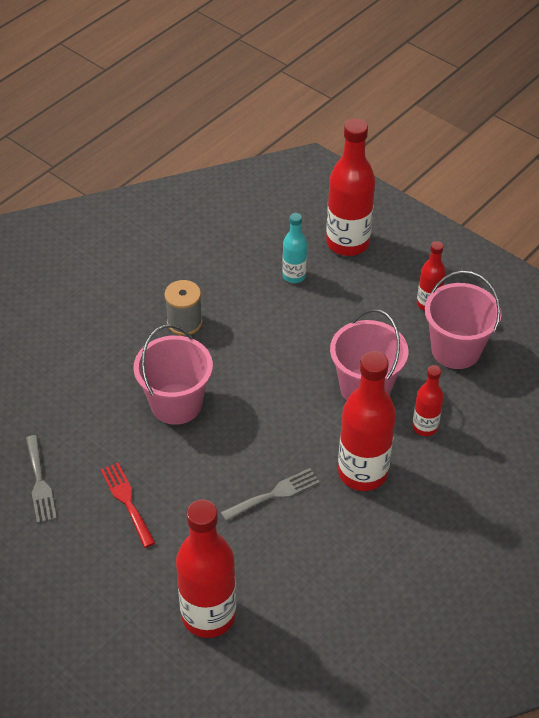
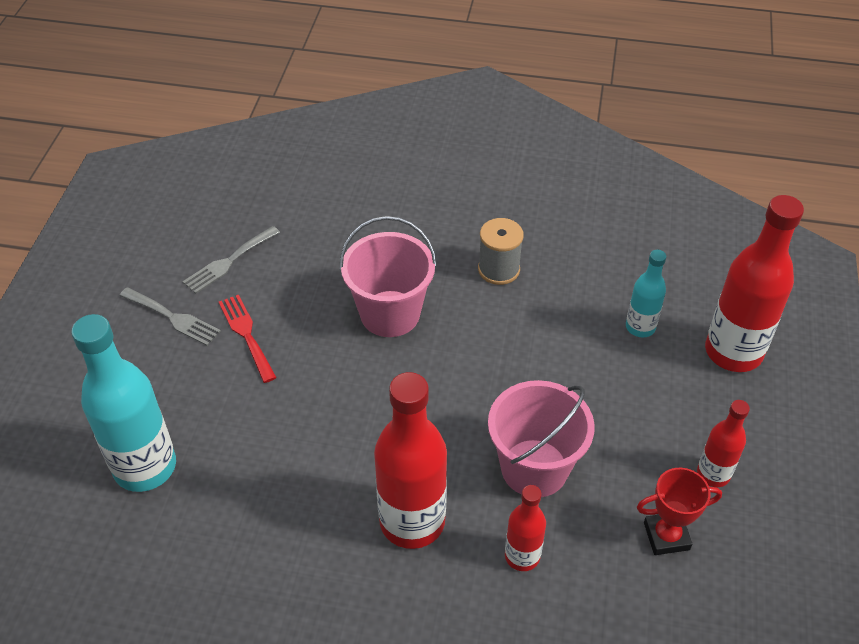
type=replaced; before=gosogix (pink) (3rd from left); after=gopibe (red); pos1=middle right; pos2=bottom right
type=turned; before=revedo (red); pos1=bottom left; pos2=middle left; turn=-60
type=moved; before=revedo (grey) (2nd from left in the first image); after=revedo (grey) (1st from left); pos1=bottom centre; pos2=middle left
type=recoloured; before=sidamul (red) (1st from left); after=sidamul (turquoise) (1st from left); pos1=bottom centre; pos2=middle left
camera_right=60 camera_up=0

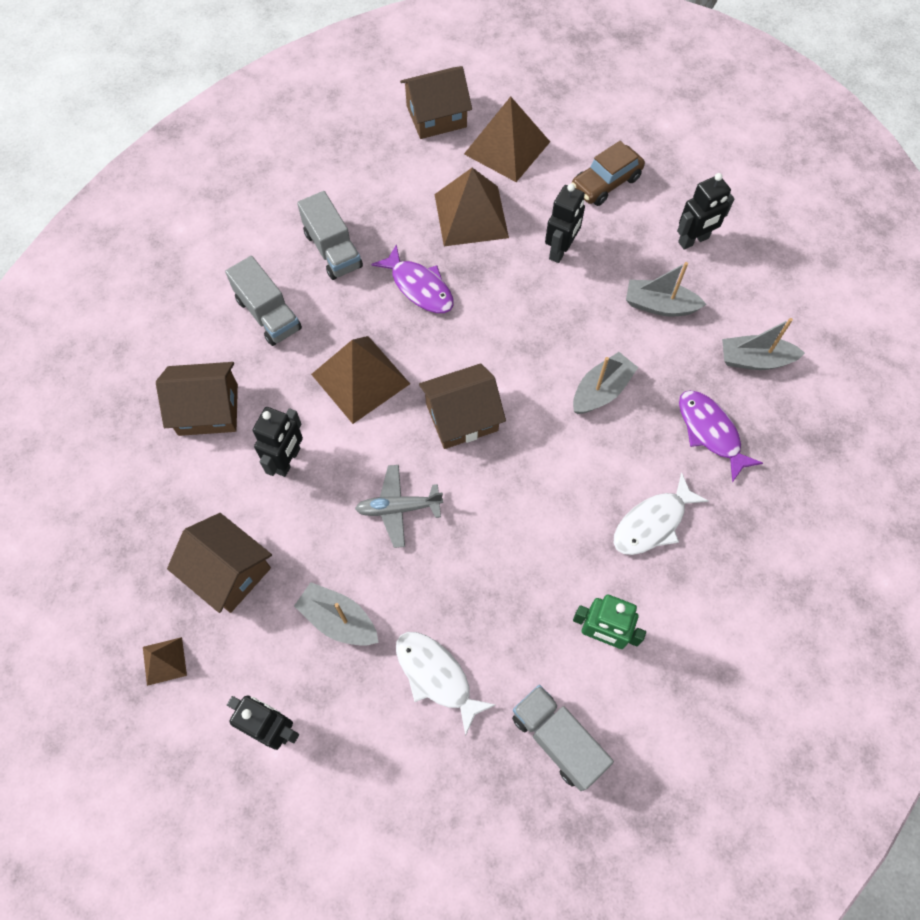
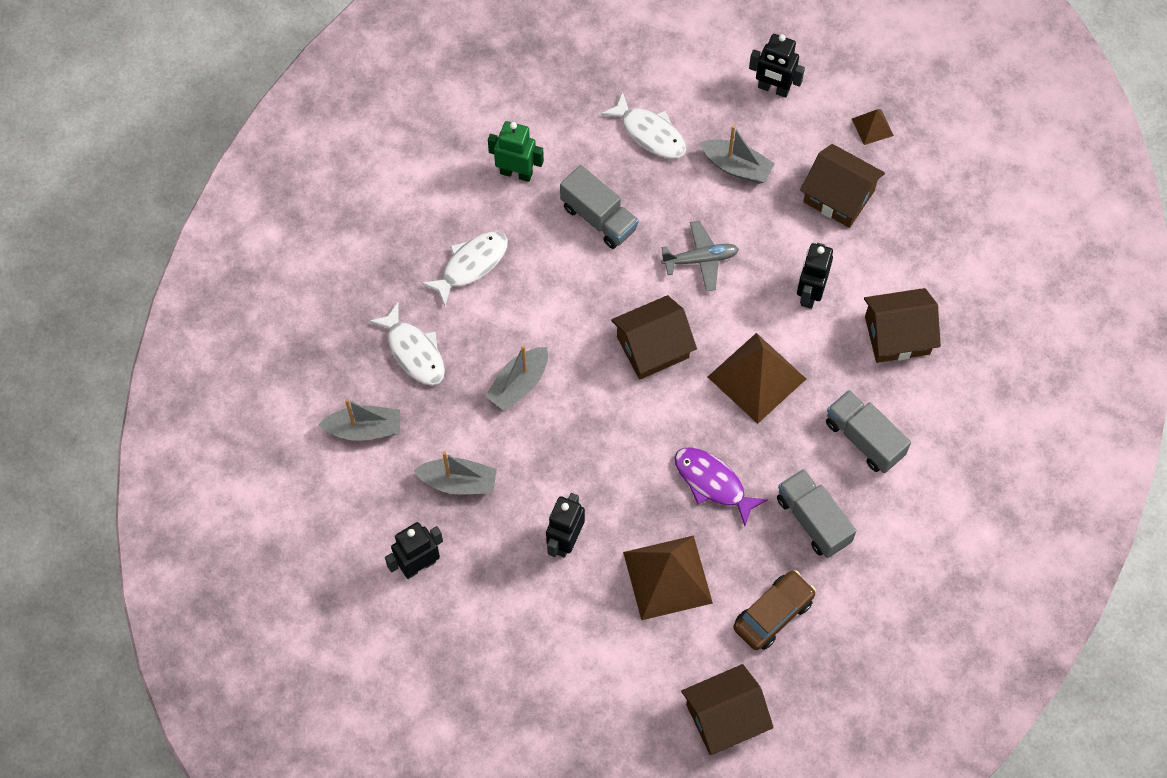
type=removed; before=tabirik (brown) (4th from left); pos1=top centre
type=moved; before=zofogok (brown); pos1=top centre; pos2=bottom centre
type=recoloured; before=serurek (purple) (2nd from left); after=serurek (white) (1st from left); pos1=middle right; pos2=centre
type=moved; before=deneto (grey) (3rd from left in the first image); after=deneto (grey) (1st from left); pos1=bottom centre; pos2=top centre
camera_right=175 camera_up=0

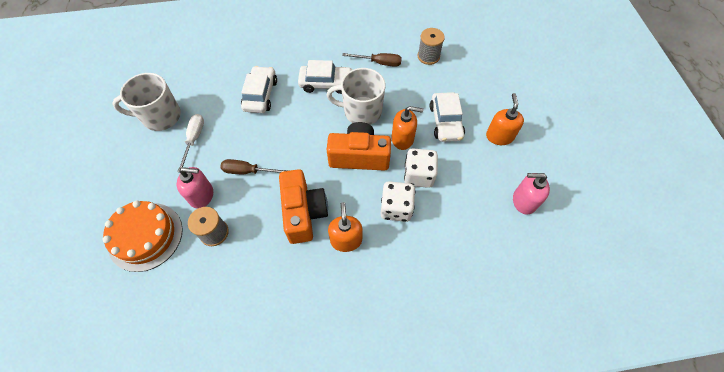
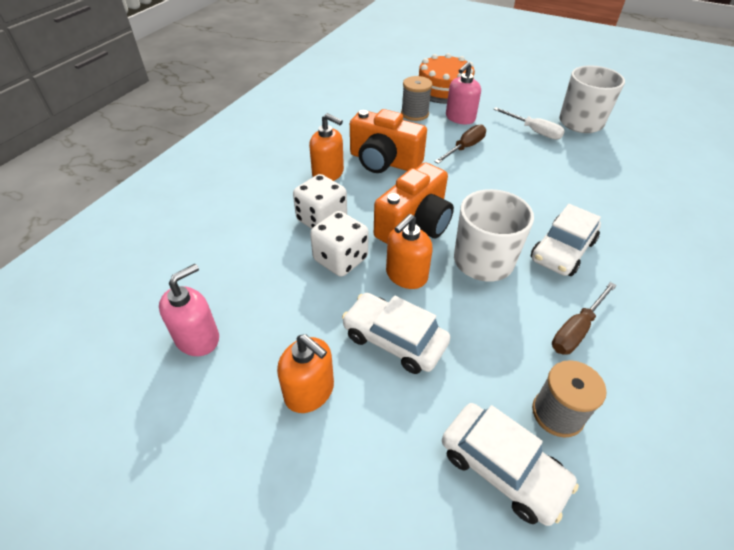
type=moved; before=zofogok (white) (1st from left in the first image); after=zofogok (white) (2nd from left); pos1=top centre; pos2=bottom right
camera_right=125 camera_up=-15

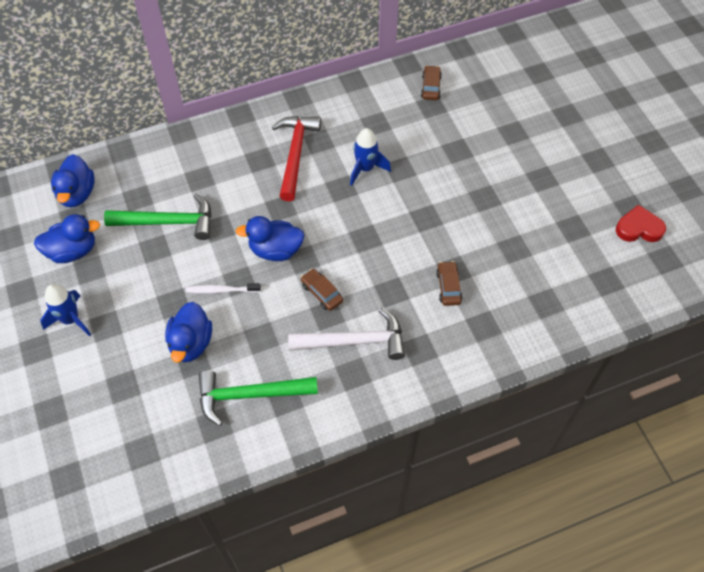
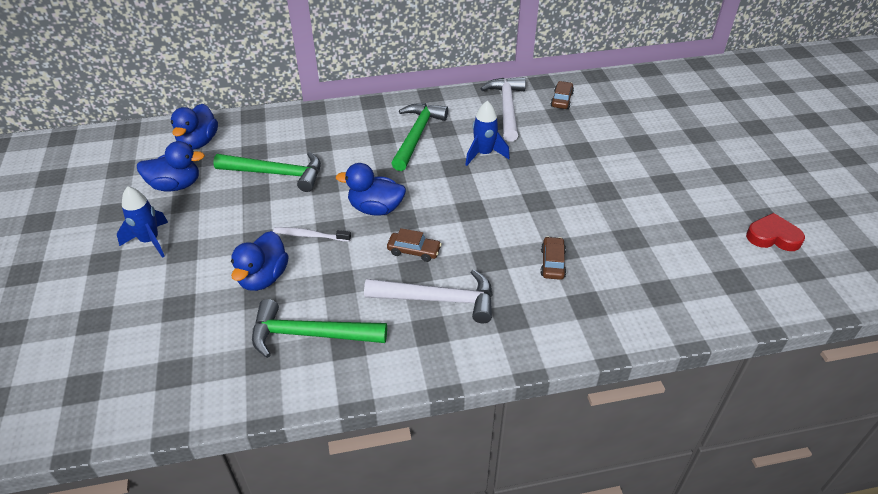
type=recoloured; before=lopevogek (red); after=lopevogek (green) (3rd from left); pos1=top centre; pos2=top centre
type=turned; before=zofogok (brown) (1st from left); pos1=centre; pos2=centre; turn=135
type=added; after=lopevogek (white) (2nd from left); pos2=top centre
camera_right=10 camera_up=-15

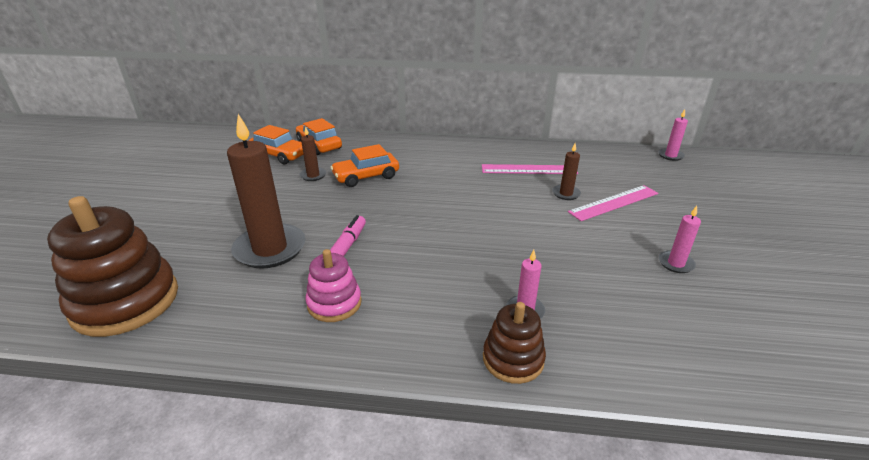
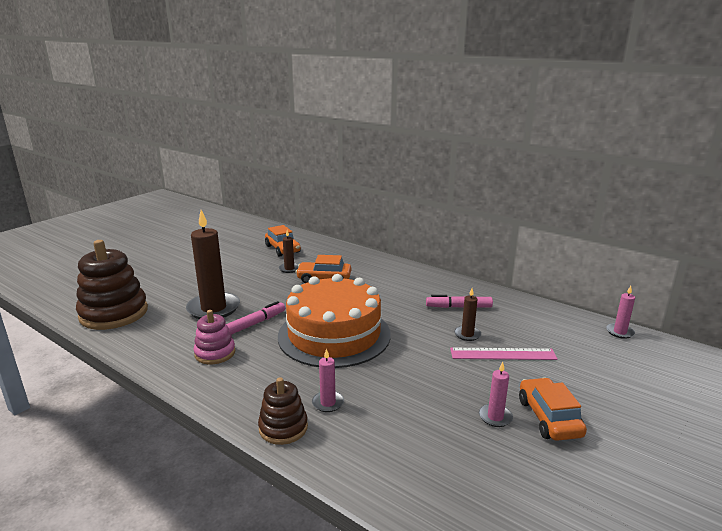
type=moved; before=zofogok (orange) (2nd from left in the first image); after=zofogok (orange) (3rd from left); pos1=top centre; pos2=bottom right
type=replaced; before=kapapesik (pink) (1st from left); after=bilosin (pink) (2nd from left); pos1=centre; pos2=centre
type=added; after=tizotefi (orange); pos2=centre
camera_right=30 camera_up=-10

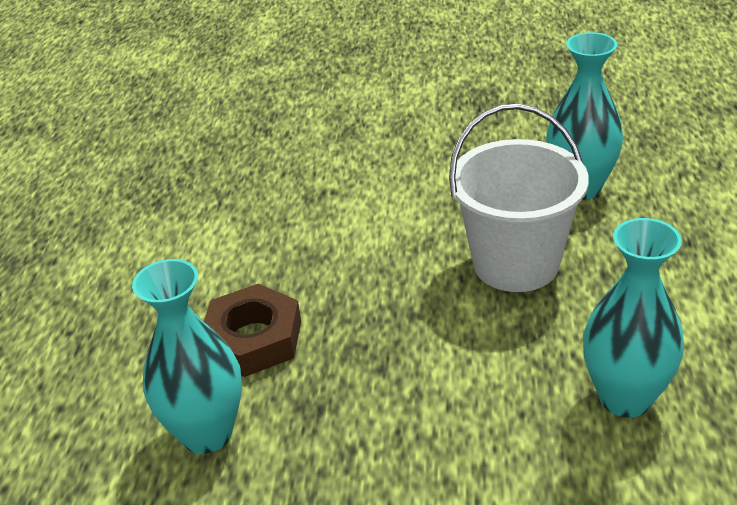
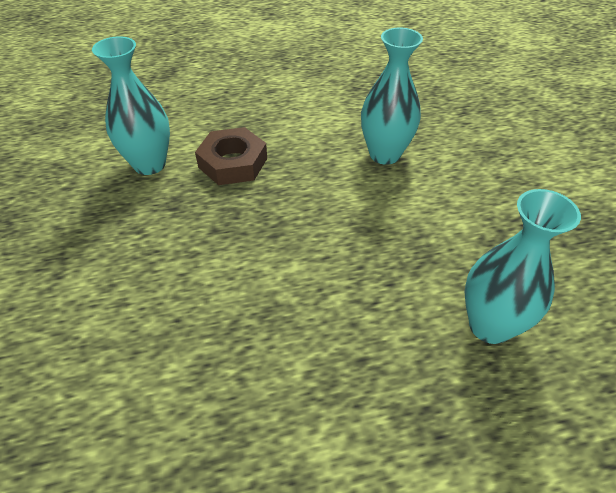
type=removed; before=gosogix (white); pos1=middle right
type=moved; before=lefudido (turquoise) (3rd from left in the first image); after=lefudido (turquoise) (2nd from left); pos1=middle right; pos2=top centre
camera_right=70 camera_up=10

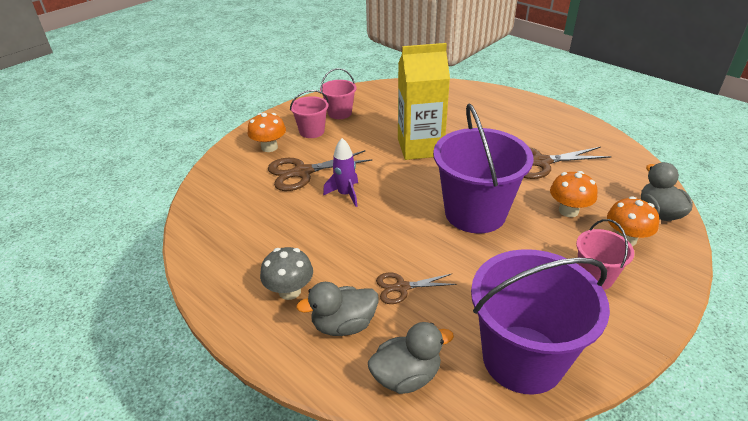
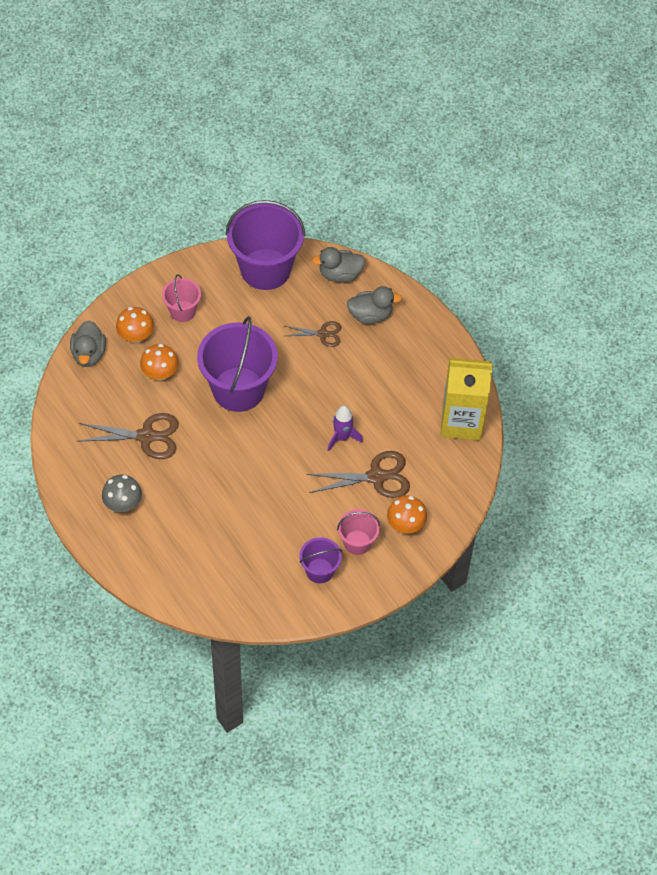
type=moved; before=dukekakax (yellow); pos1=top centre; pos2=middle right
type=recoloured; before=gosogix (pink) (2nd from left); after=gosogix (purple) (3rd from left); pos1=top centre; pos2=centre
type=moved; before=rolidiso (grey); pos1=centre; pos2=middle left
camera_right=-170 camera_up=20

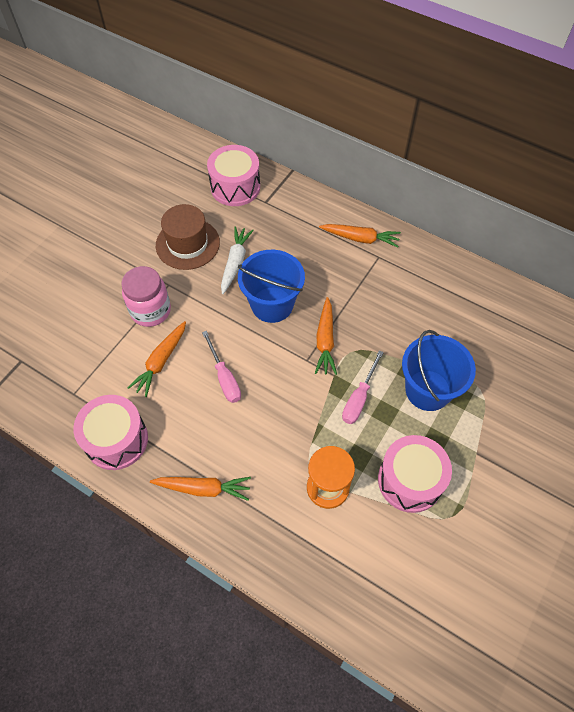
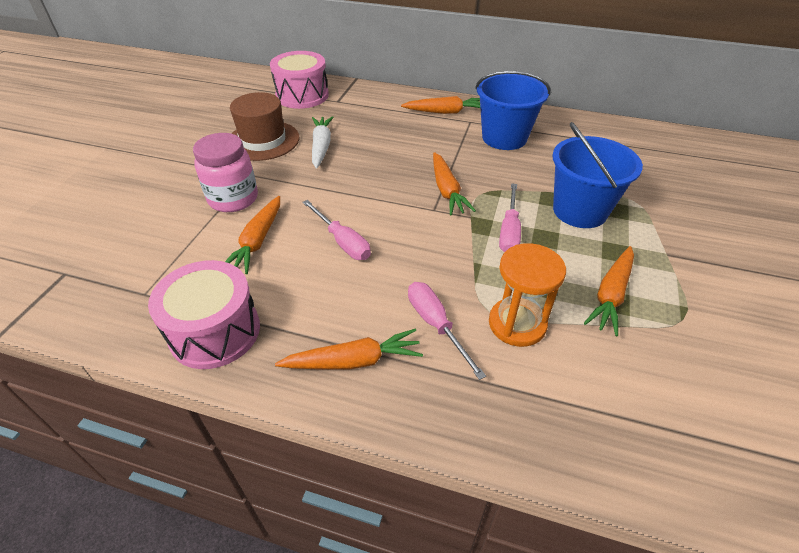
type=moved; before=gosogix (blue) (1st from left); pos1=centre; pos2=top centre
type=replaced; before=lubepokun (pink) (3rd from left); after=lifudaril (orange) (5th from left); pos1=middle right; pos2=middle right
type=added; after=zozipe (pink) (2nd from left); pos2=centre
camera_right=-15 camera_up=-15

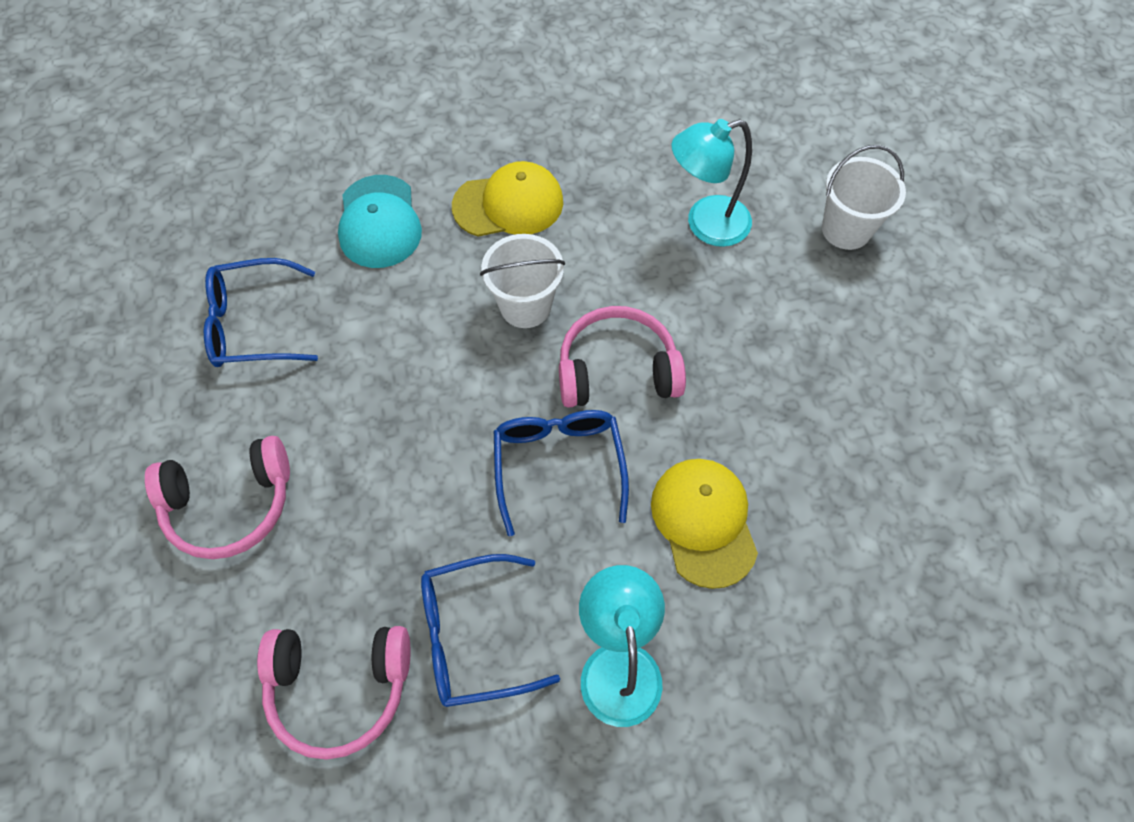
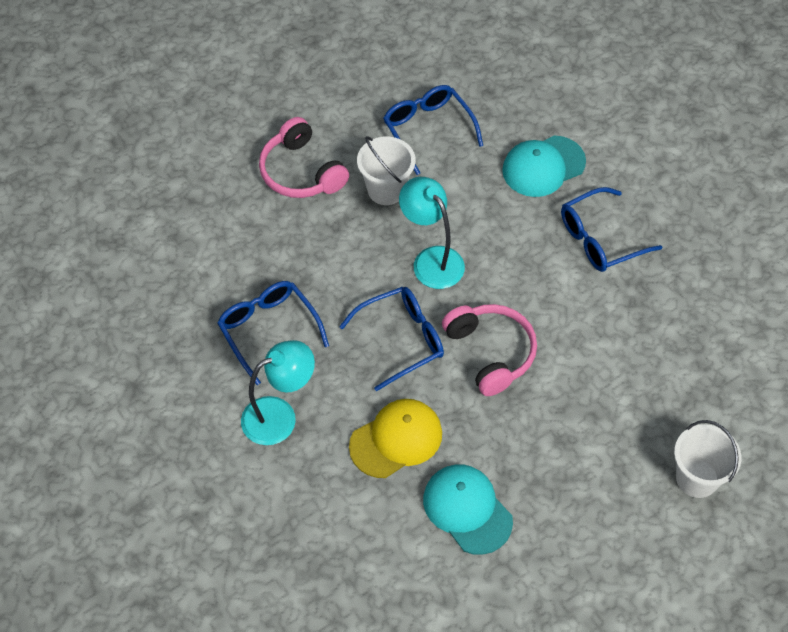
type=moved; before=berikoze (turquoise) (2nd from left); pos1=top centre; pos2=centre
type=replaced; before=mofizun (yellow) (1st from left); after=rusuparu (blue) (4th from left); pos1=top centre; pos2=middle right
type=moved; before=gosogix (white) (1st from left); pos1=centre; pos2=top centre
type=removed; before=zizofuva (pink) (2nd from left); pos1=bottom left
type=added; after=mofizun (turquoise) (1st from left); pos2=bottom centre
camera_right=70 camera_up=-5

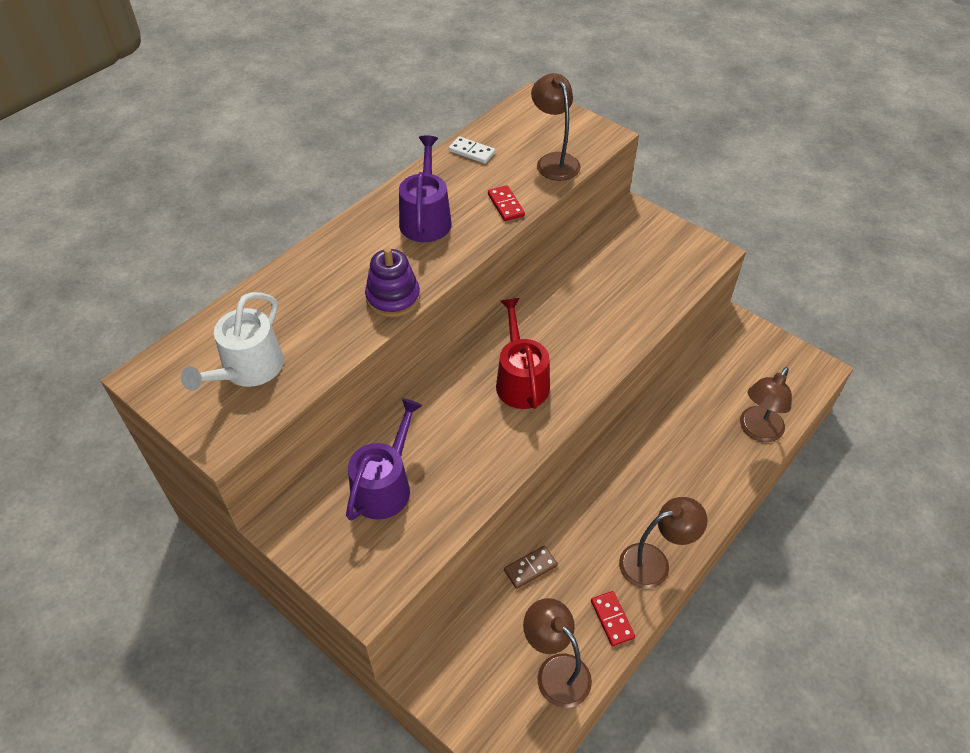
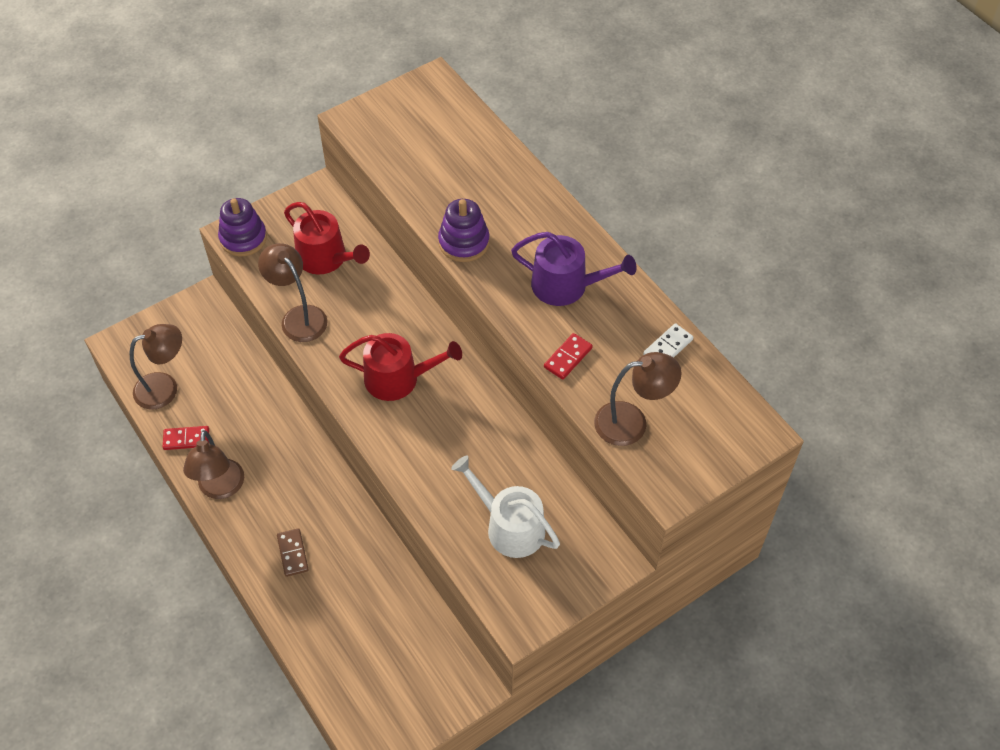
type=turned; before=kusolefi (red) (1st from left in the first image); pos1=top centre; pos2=centre; turn=-45
type=moved; before=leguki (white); pos1=middle left; pos2=bottom centre
type=moved; before=berikoze (brown) (4th from left in the first image); after=berikoze (brown) (3rd from left); pos1=middle right; pos2=middle left
type=recoloured; before=leguki (purple) (1st from left); after=leguki (red) (1st from left); pos1=centre; pos2=top left
type=moved; before=kusolefi (brown); pos1=bottom centre; pos2=bottom left
type=added; after=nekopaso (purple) (1st from left); pos2=top left
camera_right=105 camera_up=5

